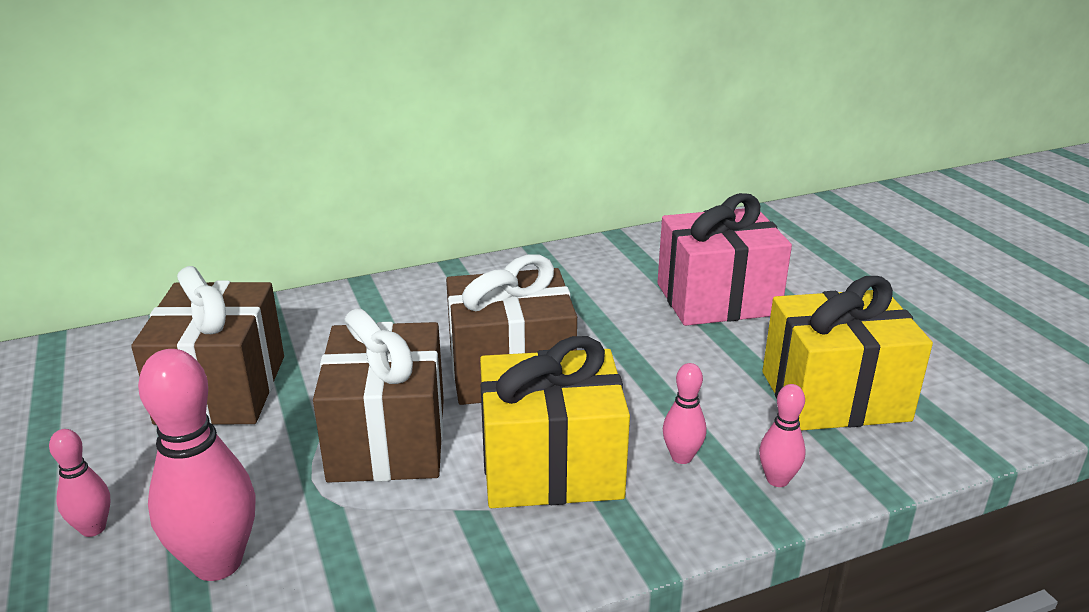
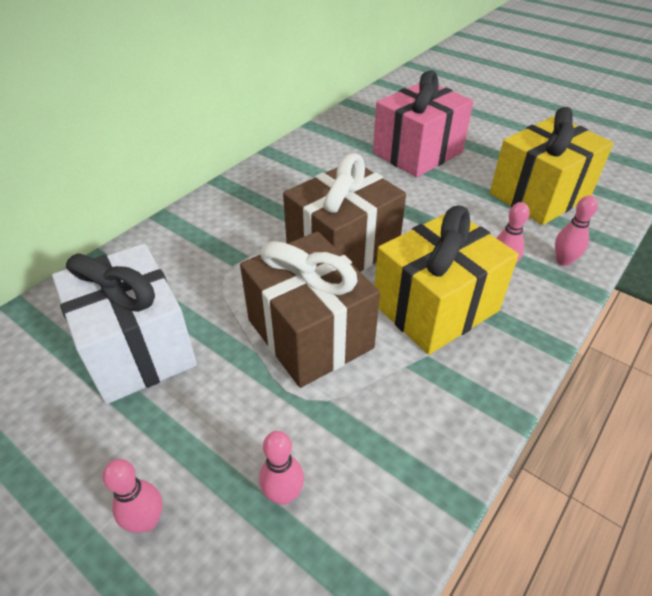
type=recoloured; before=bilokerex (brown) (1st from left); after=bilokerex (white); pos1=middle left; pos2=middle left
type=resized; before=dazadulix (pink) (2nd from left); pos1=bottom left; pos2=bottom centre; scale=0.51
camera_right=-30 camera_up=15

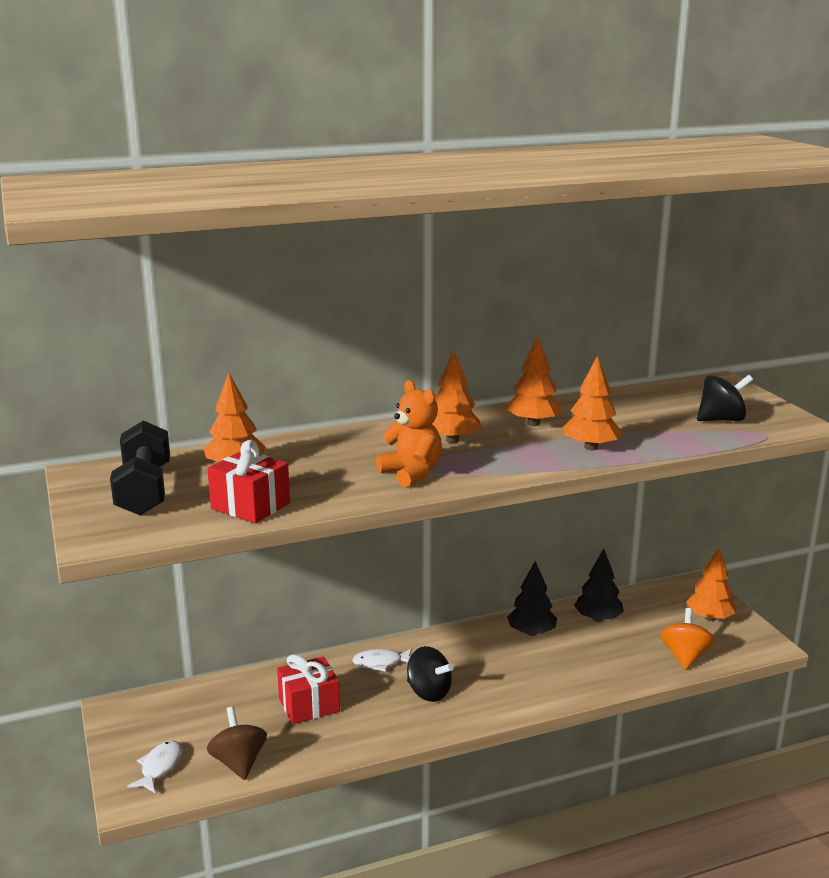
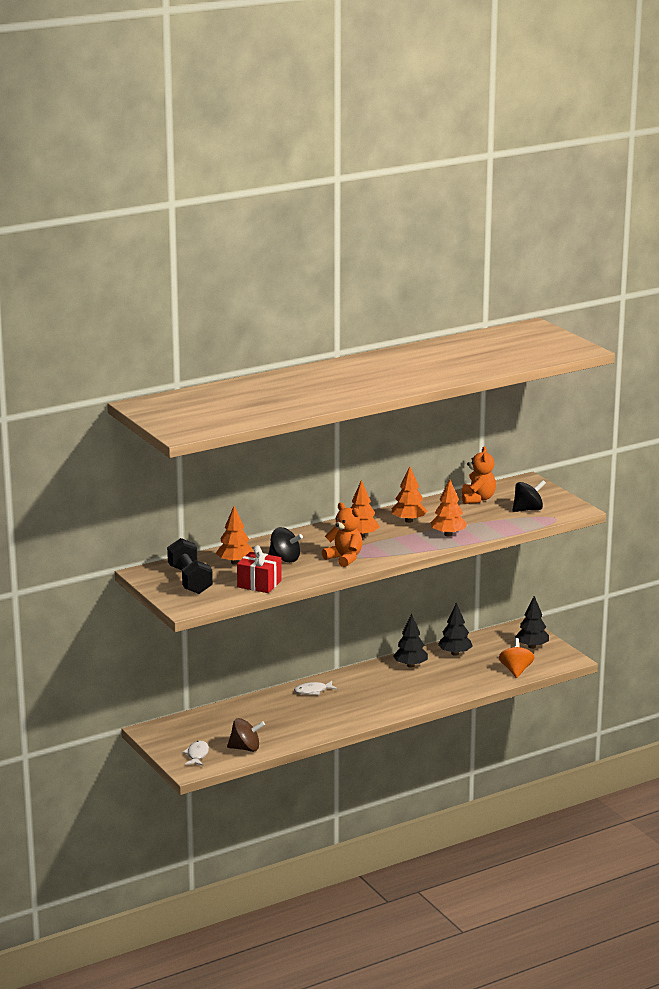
type=recoloured; before=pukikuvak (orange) (5th from left); after=pukikuvak (black) (3rd from left); pos1=middle right; pos2=middle right
type=moved; before=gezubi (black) (1st from left); pos1=bottom centre; pos2=centre
type=removed; before=bilokerex (red) (2nd from left); pos1=bottom centre
type=turned; before=gezubi (brown); pos1=bottom left; pos2=bottom centre; turn=120
type=added; after=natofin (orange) (2nd from left); pos2=middle right
camera_right=-10 camera_up=0

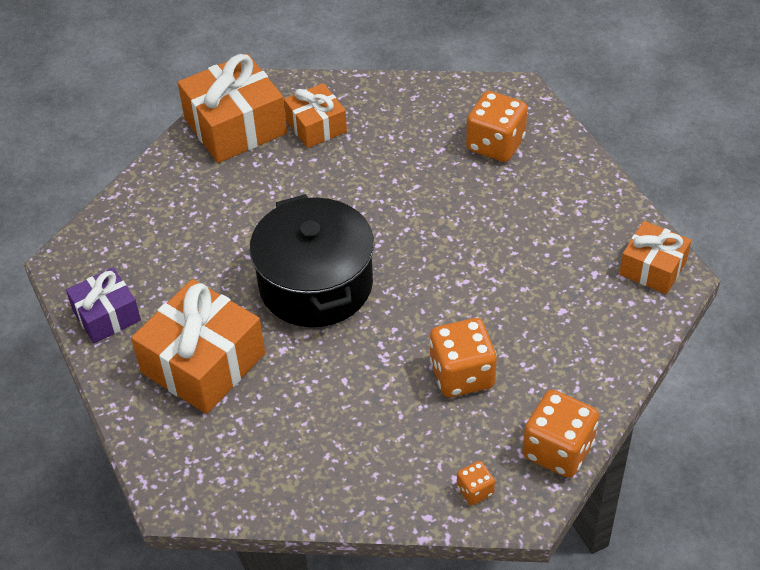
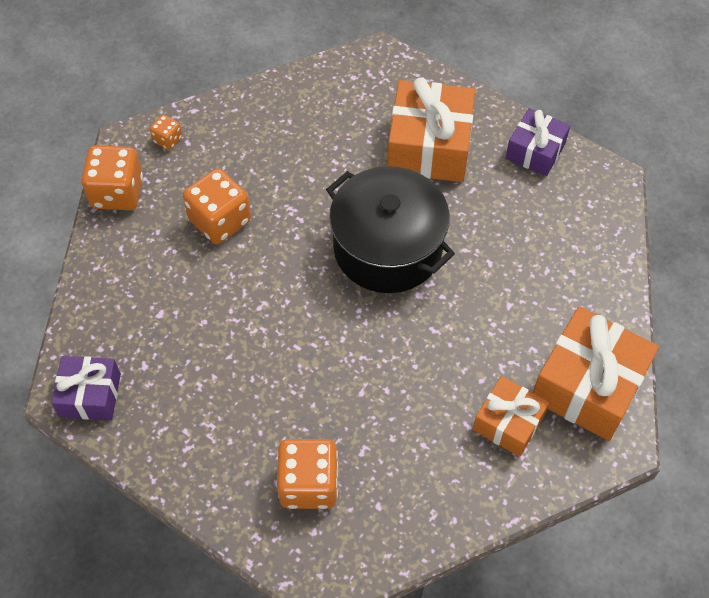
type=recoloured; before=bilokerex (orange) (4th from left); after=bilokerex (purple) (1st from left); pos1=middle right; pos2=middle left
camera_right=150 camera_up=10

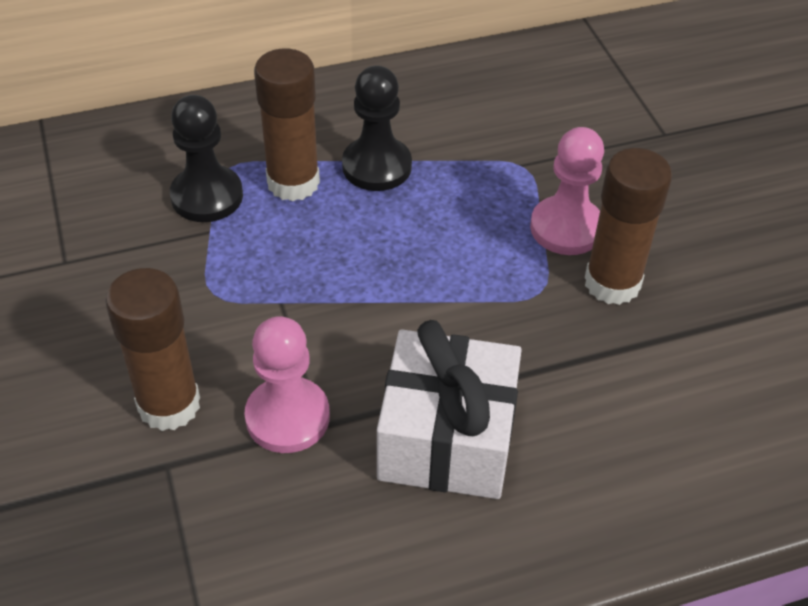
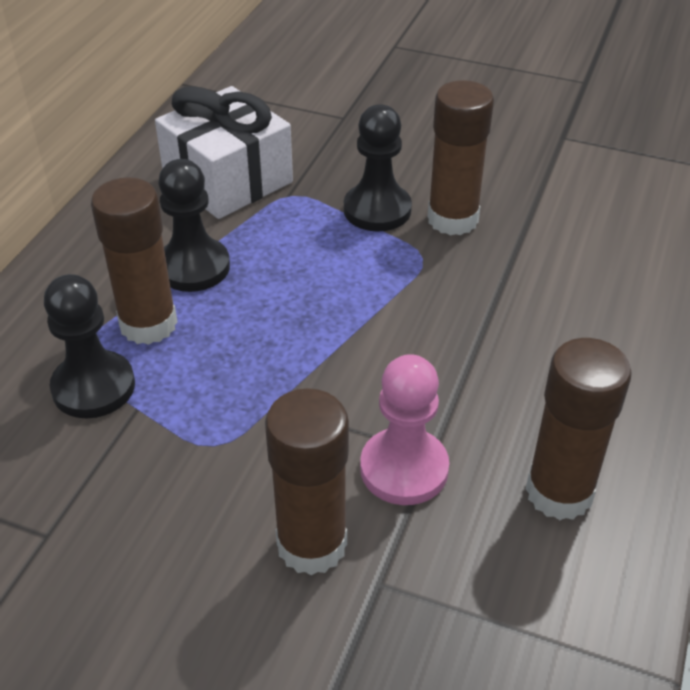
type=recoloured; before=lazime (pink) (2nd from left); after=lazime (black) (3rd from left); pos1=top right; pos2=top centre
type=moved; before=bilokerex (white); pos1=bottom centre; pos2=top left
type=added; after=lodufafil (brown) (4th from left); pos2=middle right
camera_right=-50 camera_up=-5

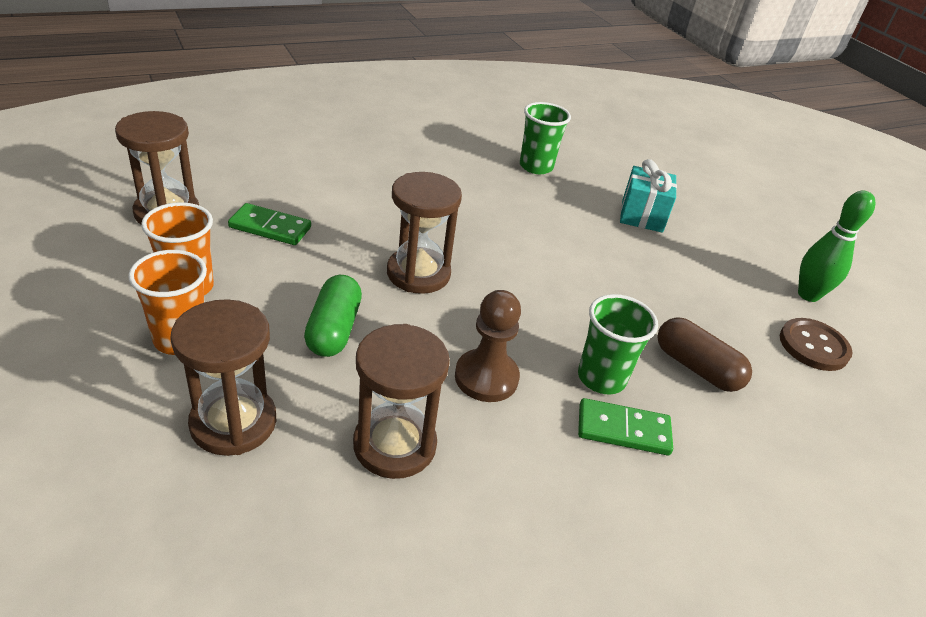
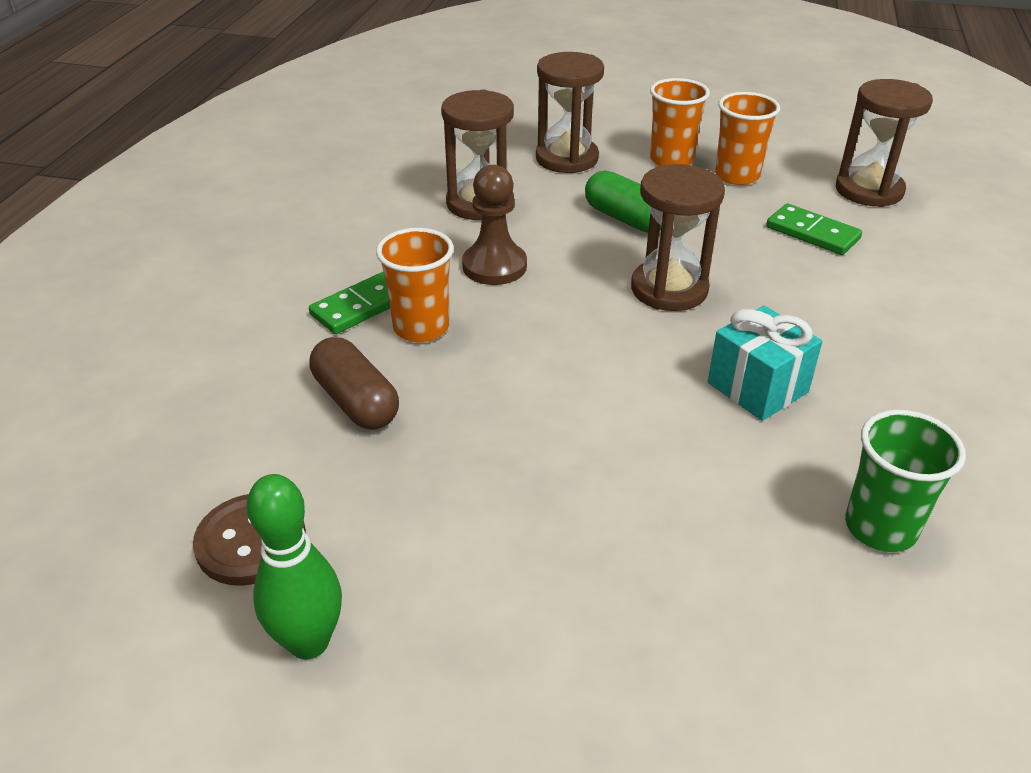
type=moved; before=bilokerex (turquoise); pos1=top right; pos2=middle right
type=turned; before=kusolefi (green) (1st from left in the first image); pos1=middle left; pos2=top right; turn=75
type=recoloured; before=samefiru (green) (2nd from left); after=samefiru (orange) (1st from left); pos1=middle right; pos2=centre
type=turned; before=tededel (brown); pos1=middle right; pos2=centre; turn=60
camera_right=135 camera_up=0

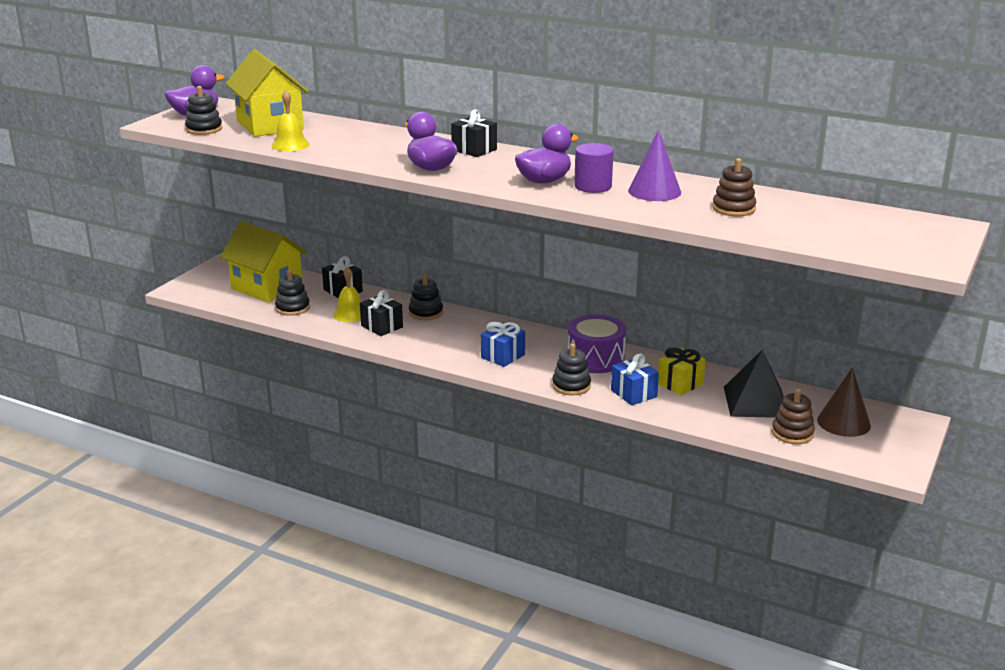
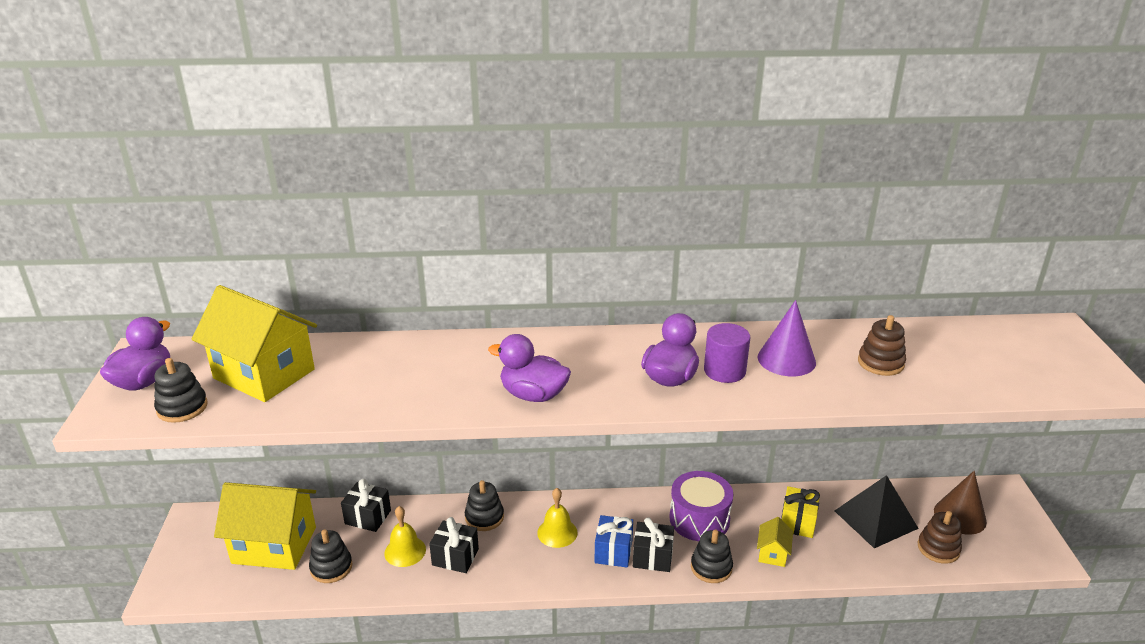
type=moved; before=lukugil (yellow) (1st from left in the first image); after=lukugil (yellow) (2nd from left); pos1=top left; pos2=bottom centre
type=moved; before=bilokerex (black) (3rd from left); pos1=top centre; pos2=bottom centre
type=replaced; before=bilokerex (blue) (2nd from left); after=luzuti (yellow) (3rd from left); pos1=centre; pos2=bottom right
camera_right=-30 camera_up=5

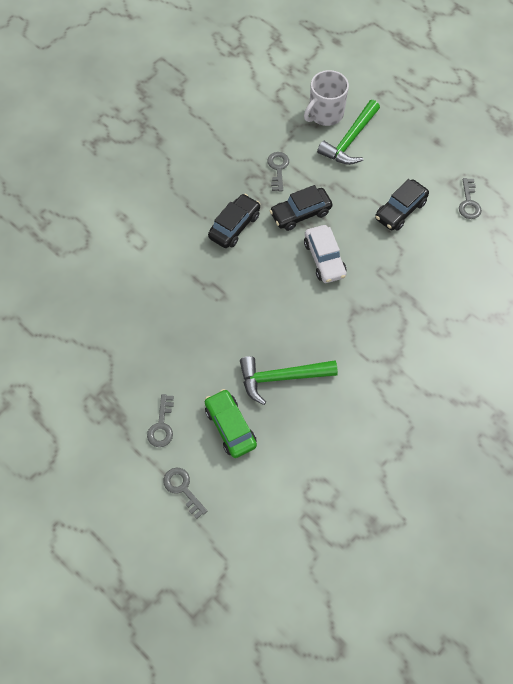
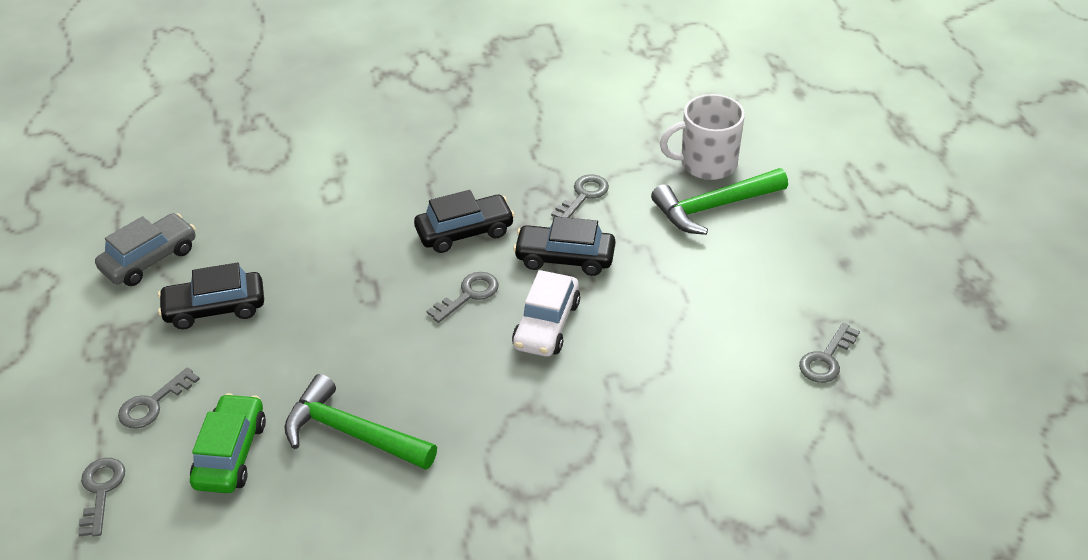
type=moved; before=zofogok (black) (3rd from left in the first image); after=zofogok (black) (1st from left); pos1=top right; pos2=middle left
type=added; after=zofogok (grey); pos2=middle left
type=added; after=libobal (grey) (3rd from left); pos2=centre
camera_right=35 camera_up=-20

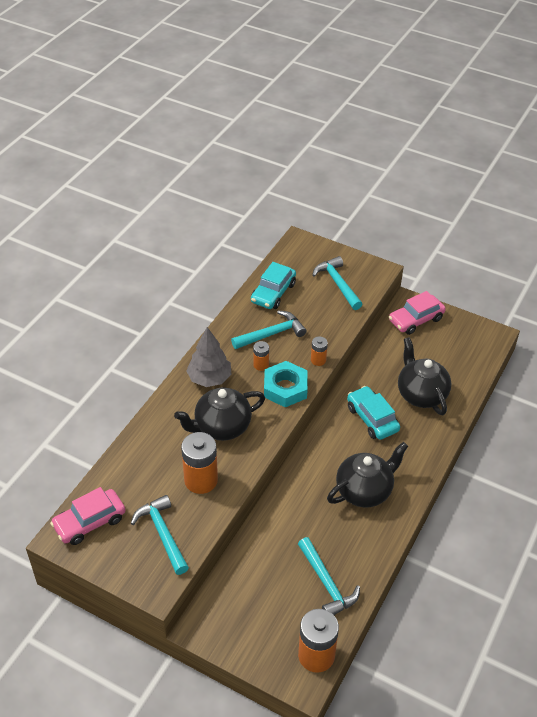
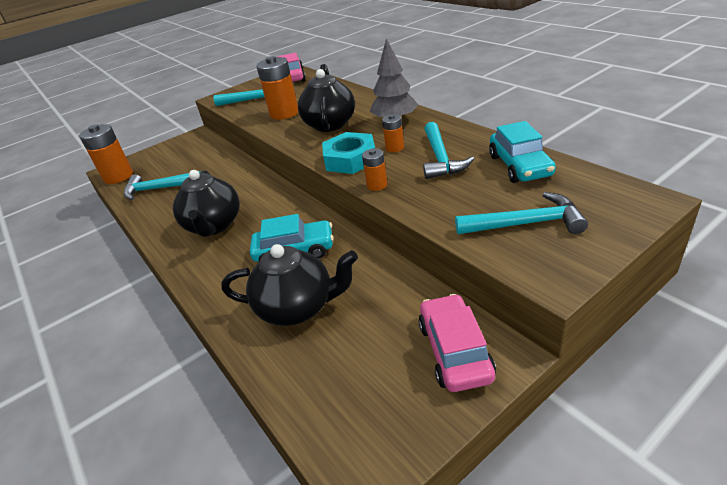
type=turned; before=zofogok (turquoise) (1st from left in the first image); pos1=centre; pos2=top right; turn=-150
camera_right=120 camera_up=-10

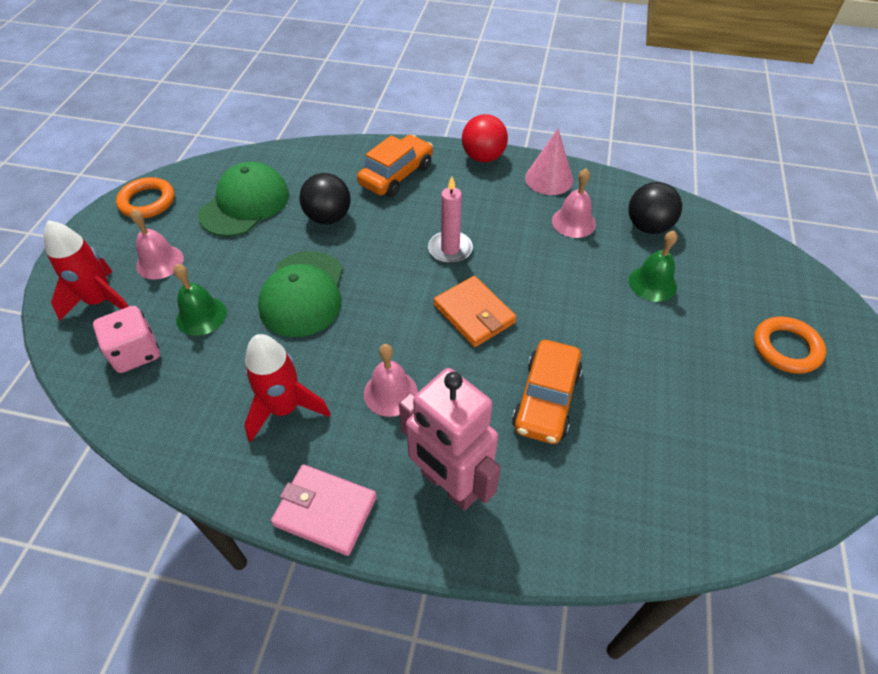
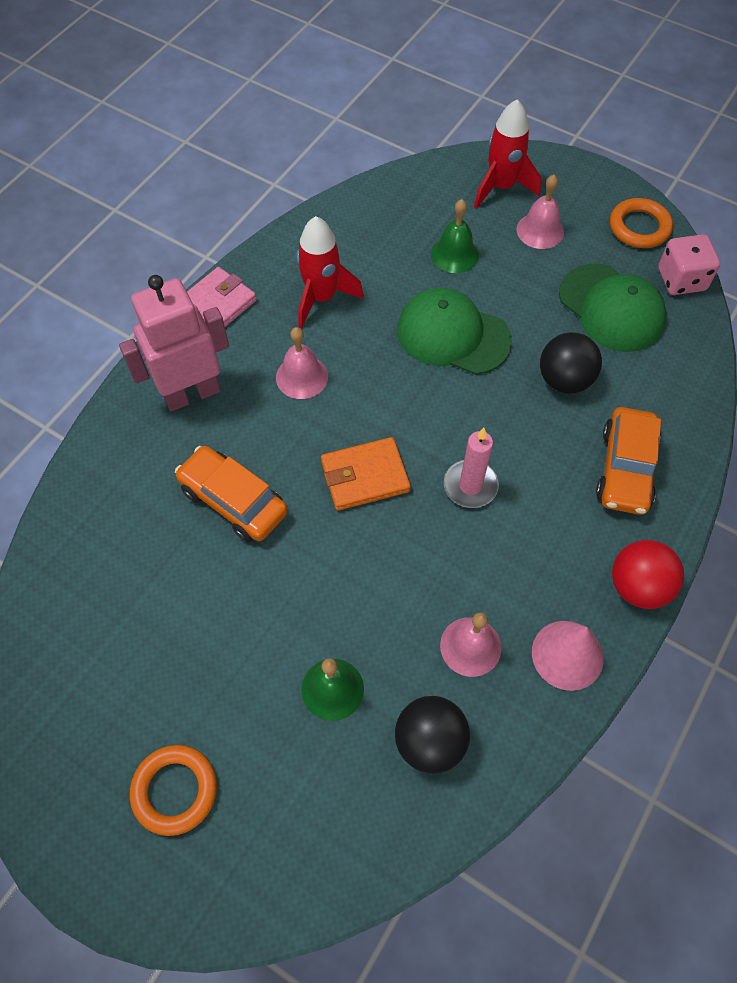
type=turned; before=zofogok (orange) (1st from left in the first image); pos1=top centre; pos2=middle right; turn=45
type=moved; before=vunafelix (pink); pos1=middle left; pos2=top right
camera_right=110 camera_up=10

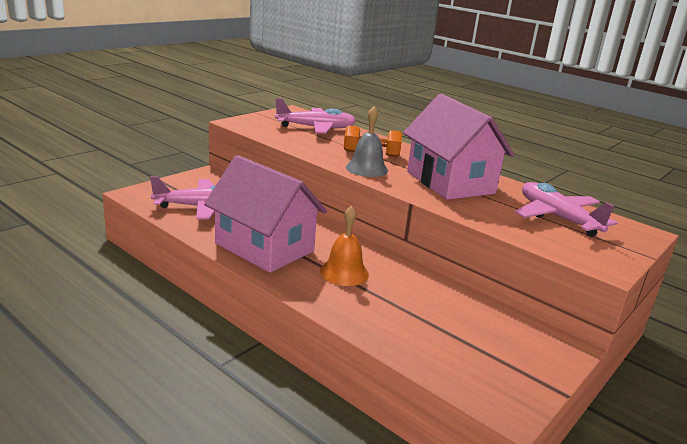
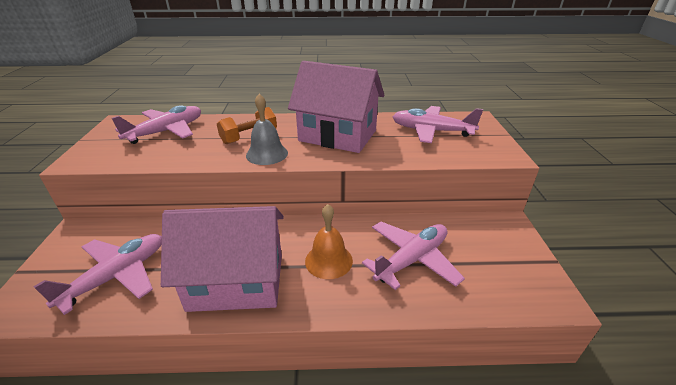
type=added; after=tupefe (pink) (3rd from left); pos2=centre
camera_right=-40 camera_up=10

